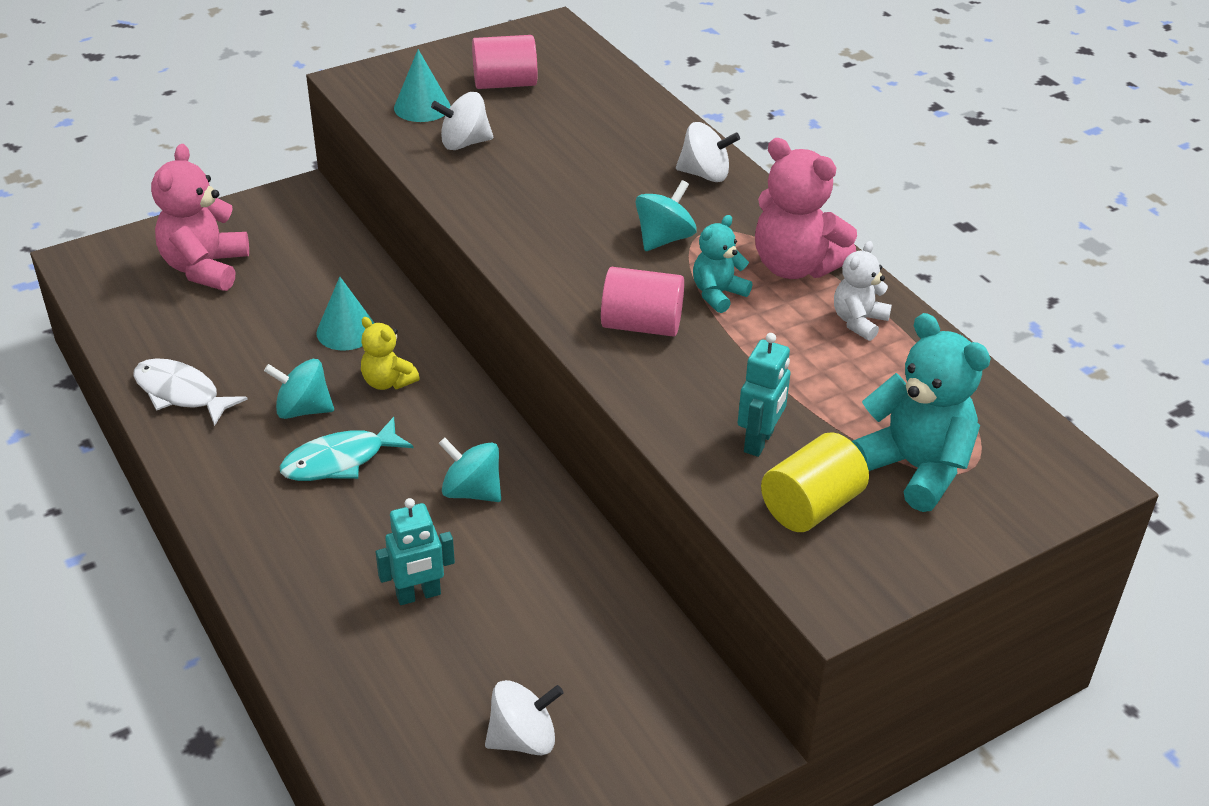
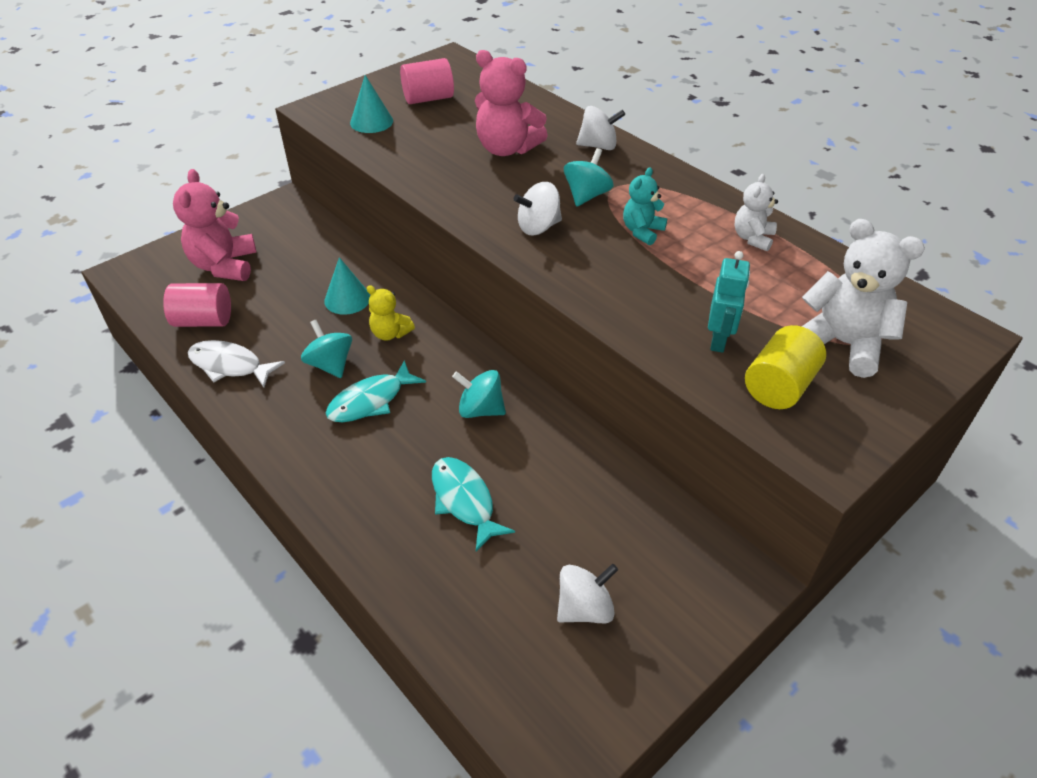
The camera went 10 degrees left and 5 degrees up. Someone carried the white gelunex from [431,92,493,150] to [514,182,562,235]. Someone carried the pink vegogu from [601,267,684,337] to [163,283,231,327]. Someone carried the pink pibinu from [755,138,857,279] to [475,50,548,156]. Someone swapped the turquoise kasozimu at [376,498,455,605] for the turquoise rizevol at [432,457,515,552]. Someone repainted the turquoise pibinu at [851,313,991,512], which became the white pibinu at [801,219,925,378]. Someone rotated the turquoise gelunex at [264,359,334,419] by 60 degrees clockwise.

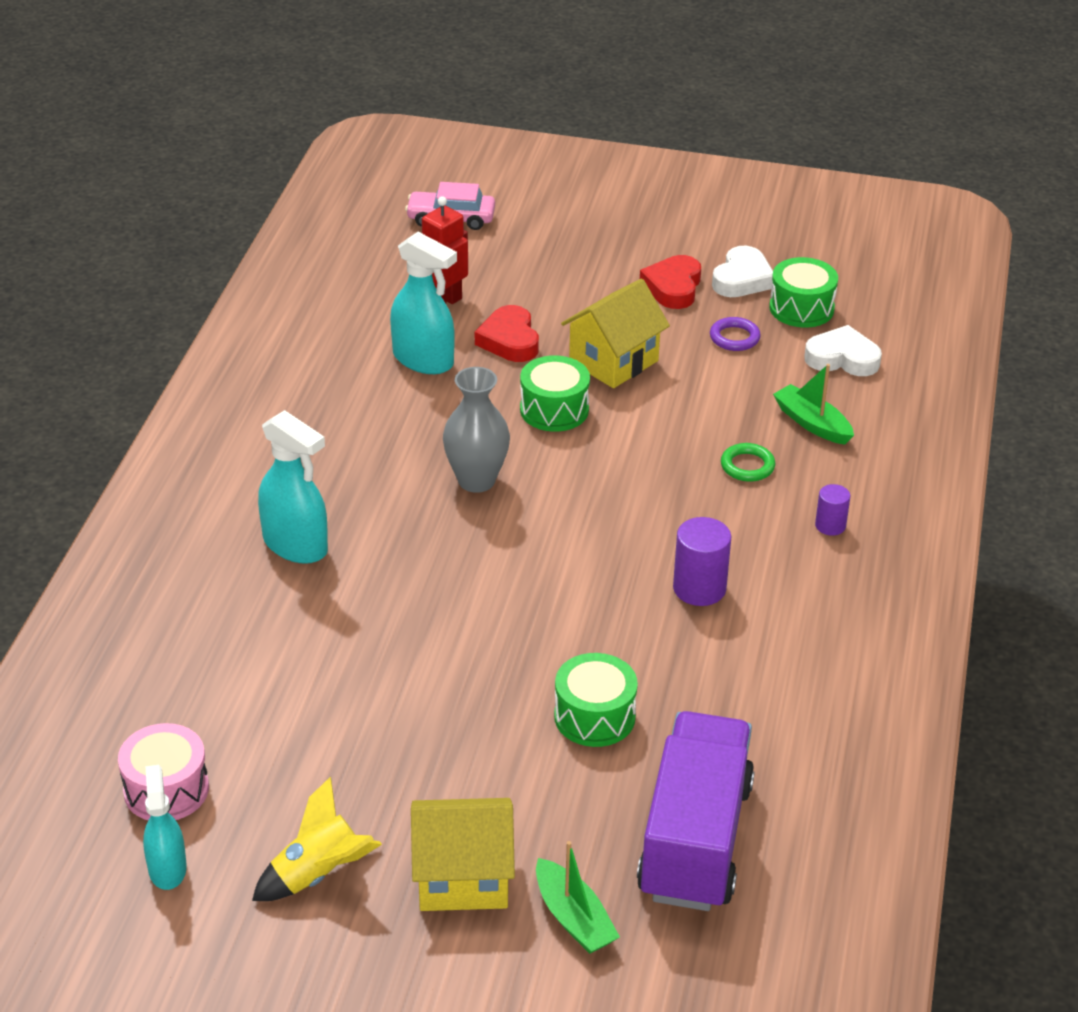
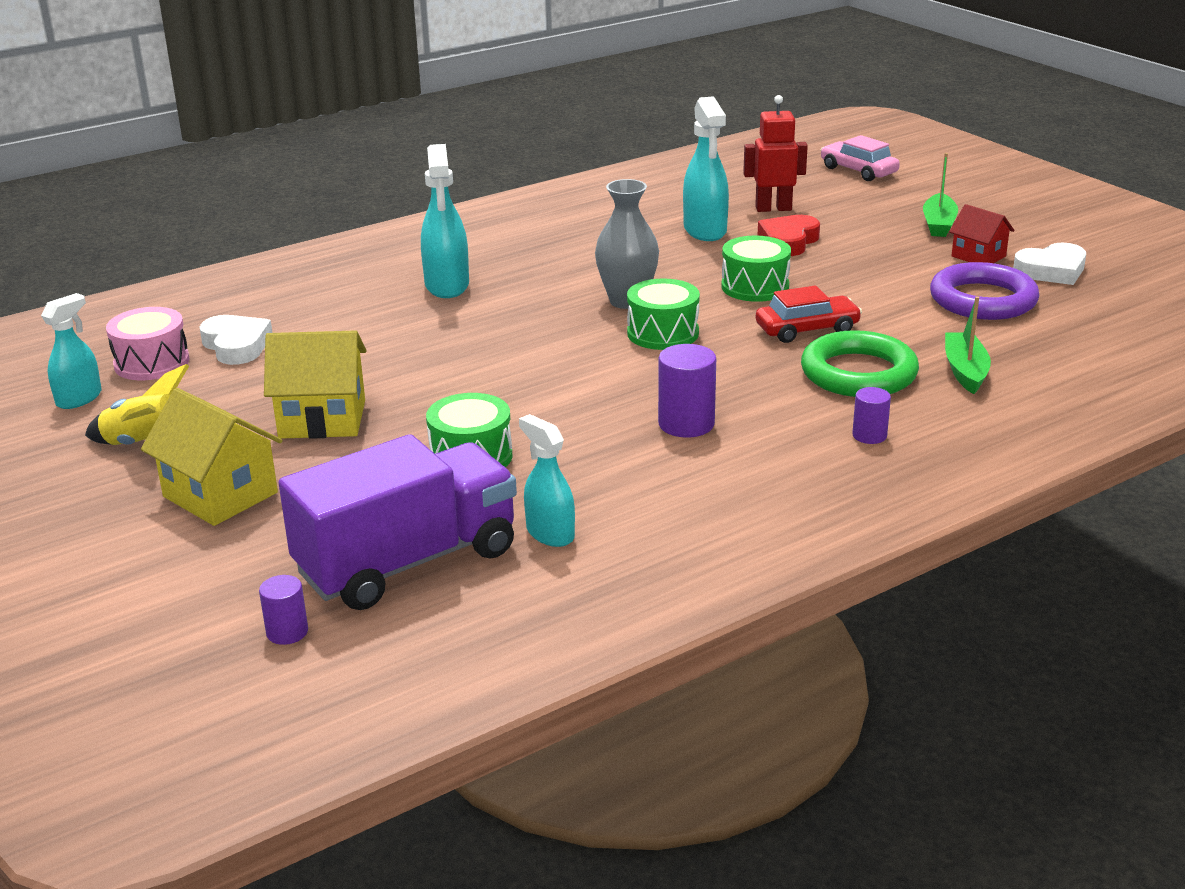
The camera went 45 degrees right and 10 degrees down. Someone put down the purple vegogu at [259,575,308,645]. Someone put down the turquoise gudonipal at [519,414,575,547]. Someone put down the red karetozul at [756,286,862,343]. Someone carried the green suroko from [536,841,620,954] to [923,153,958,237]. Someone carried the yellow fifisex from [561,278,670,388] to [264,330,367,439]. Someone carried the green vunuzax from [769,257,838,328] to [627,278,700,350]. Someone carried the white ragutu from [804,325,882,376] to [199,315,272,365]. Someone swapped the red ragutu at [640,255,701,309] for the red fifisex at [949,204,1015,263]. Someone scaled the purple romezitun at [710,317,761,351] by 2.00. Someone scaled the green romezitun at [721,443,776,482] by 2.00.

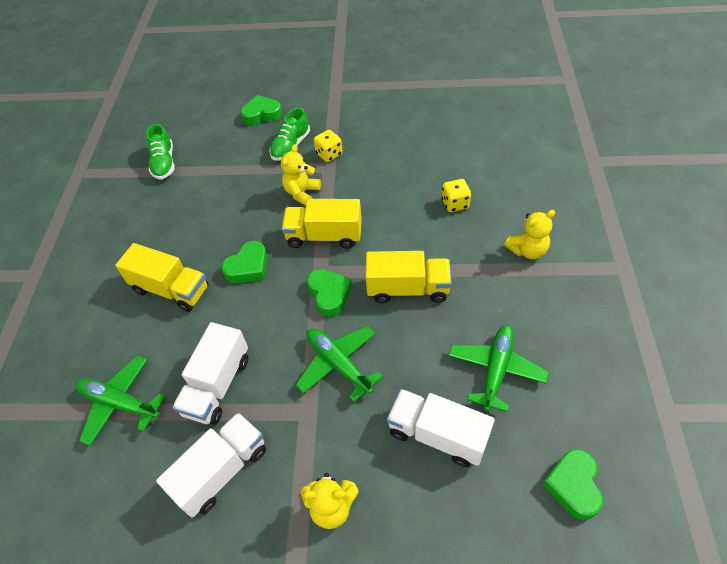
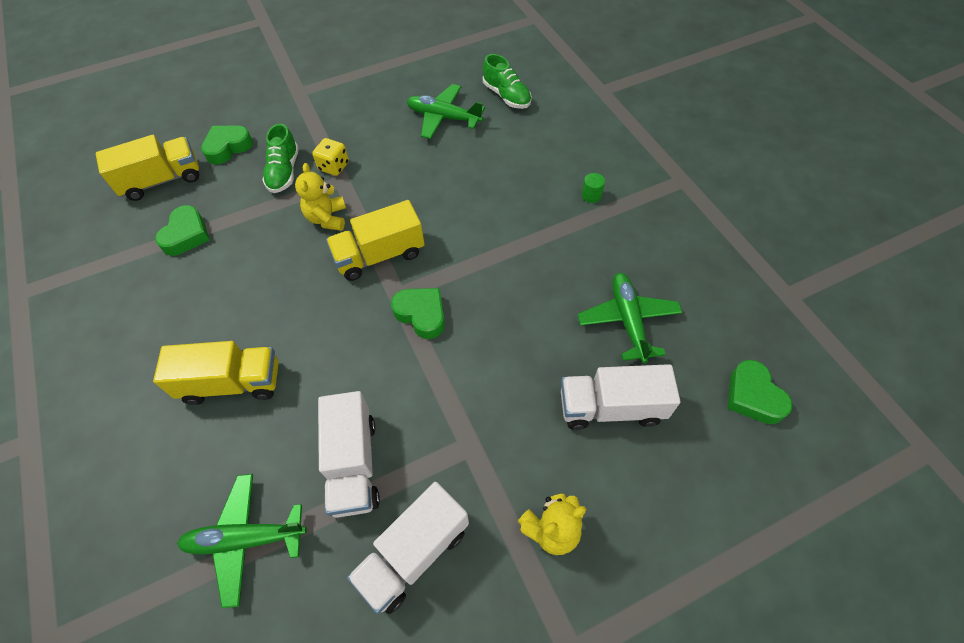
The camera went 30 degrees left and 5 degrees up. Someone took away the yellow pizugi at [442,179,471,212]. Someone carried the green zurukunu from [146,124,175,180] to [483,54,532,109]. Someone carried the green ragutu from [221,241,267,283] to [155,205,210,256]. Someone carried the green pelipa from [296,326,383,402] to [407,84,485,139]. Someone carried the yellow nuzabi from [366,251,452,303] to [95,135,199,201]. Someone swapped the yellow pibinu at [504,210,555,259] for the green vegogu at [582,173,605,203]. Someone rotated the white nuzabi at [156,412,266,517] by 150 degrees counterclockwise.

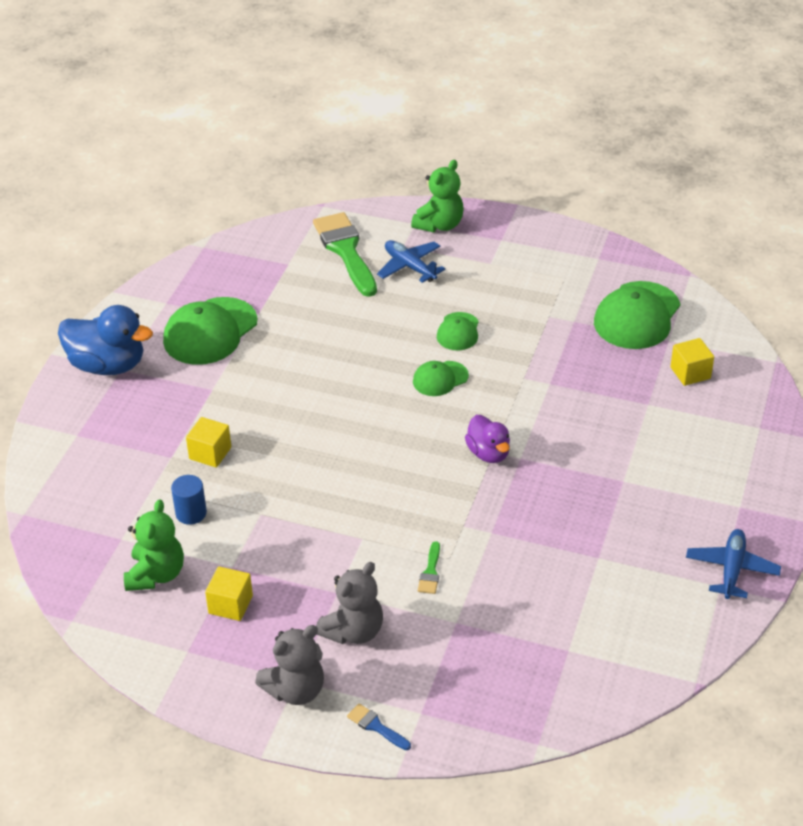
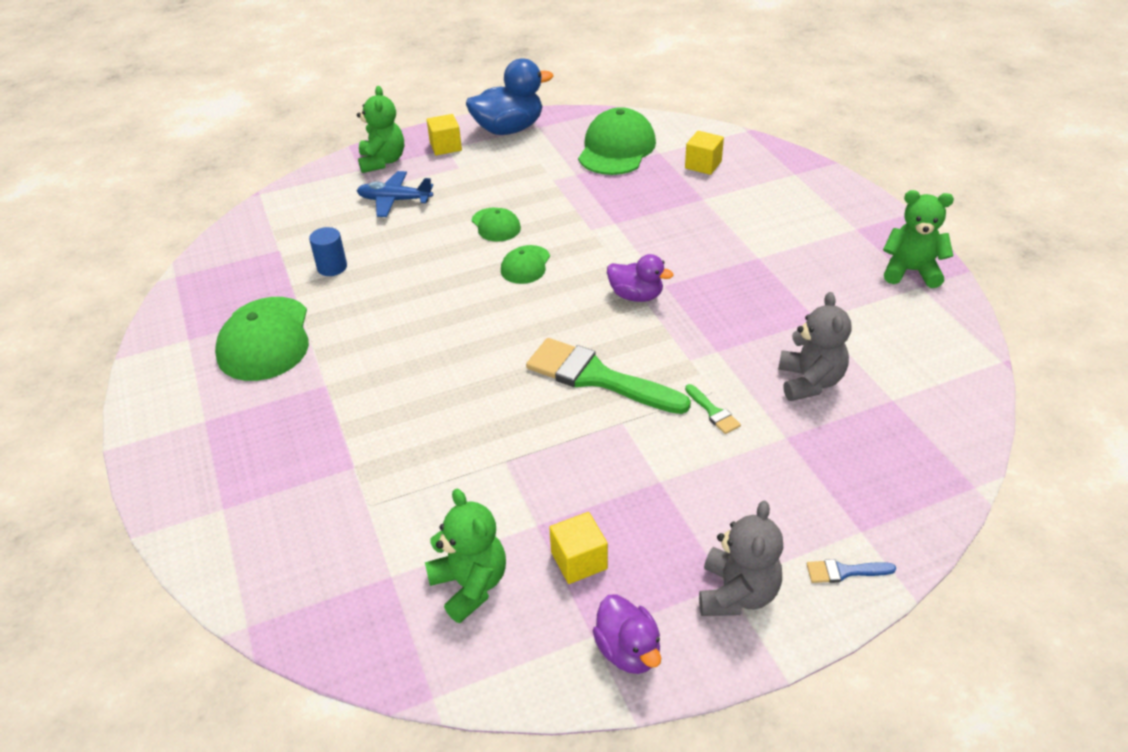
The camera went 40 degrees left and 0 degrees up. Someone put down the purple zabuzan at [593,594,661,674]. Someone carried the blue zabuzan from [58,305,153,375] to [466,58,553,135]. Someone carried the blue vegogu from [171,475,207,525] to [309,227,347,276]. Someone carried the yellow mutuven from [186,417,231,468] to [427,114,462,155]. Someone carried the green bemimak from [313,212,377,297] to [526,338,691,414]. Someone carried the grey pibinu from [316,562,383,644] to [778,292,851,401]. Someone swapped the blue pelipa at [686,529,781,599] for the green pibinu at [883,190,954,288]. Someone rotated the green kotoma at [594,281,680,349] by 150 degrees counterclockwise.

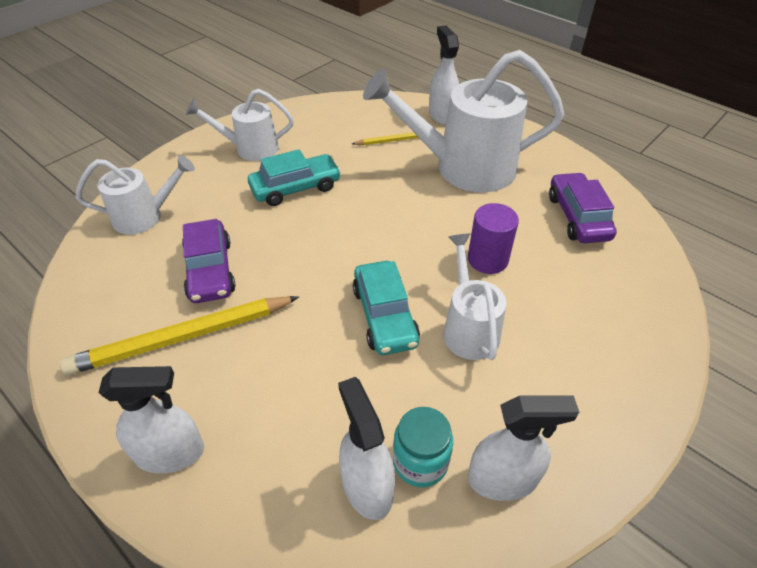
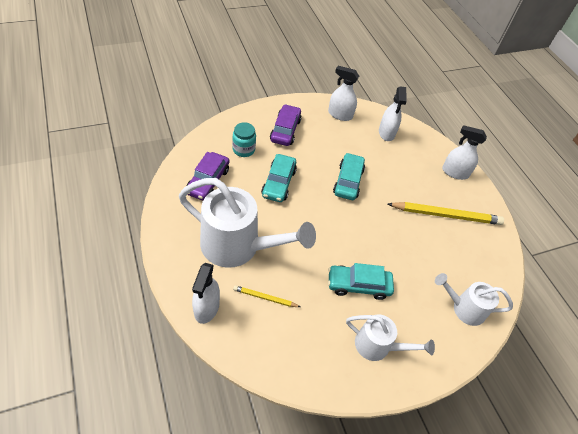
The camera went 160 degrees left and 5 degrees up. Someone took away the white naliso at [443,233,506,360]. Someone carried the purple karetozul from [182,219,236,303] to [270,104,302,146]. Someone carried the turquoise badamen from [393,407,453,487] to [232,122,256,157]. Someone swapped the purple vegogu at [468,203,519,274] for the turquoise karetozul at [261,154,297,202].

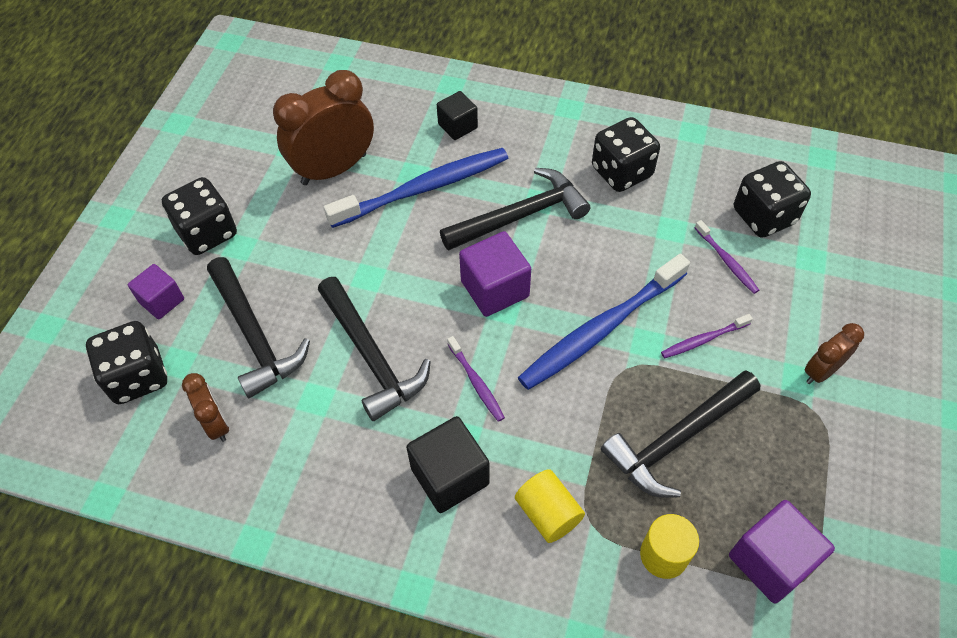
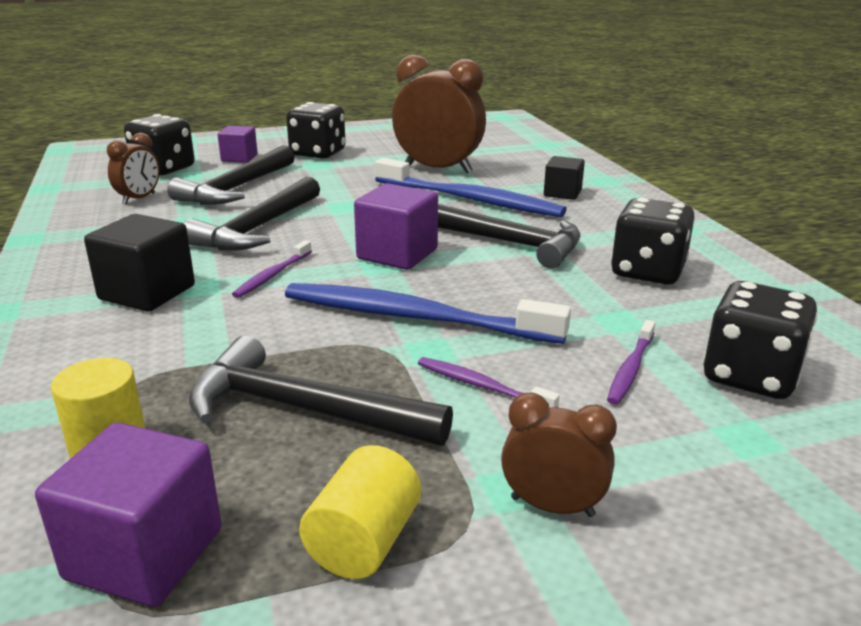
The camera went 55 degrees right and 30 degrees down. Someone carried the yellow vegogu from [515,469,585,543] to [299,445,421,579].

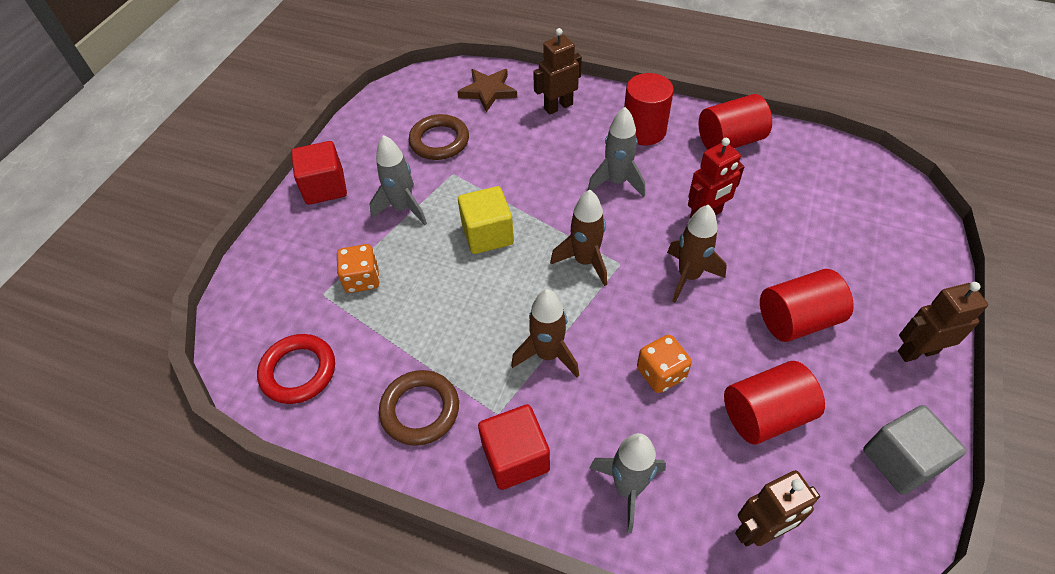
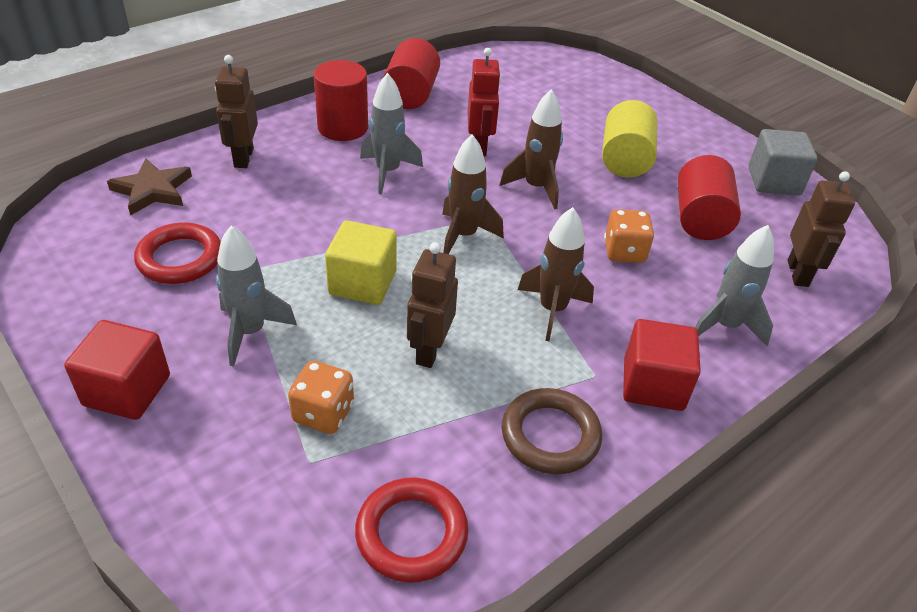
The camera went 65 degrees left and 10 degrees down. Someone carried the brown kasozimu from [898,282,988,362] to [407,242,458,368]. Someone repainted the brown romezitun at [409,114,469,160], which became the red romezitun at [134,223,221,284]. Someone repainted the red vegogu at [760,269,854,342], which became the yellow vegogu at [602,100,658,178].

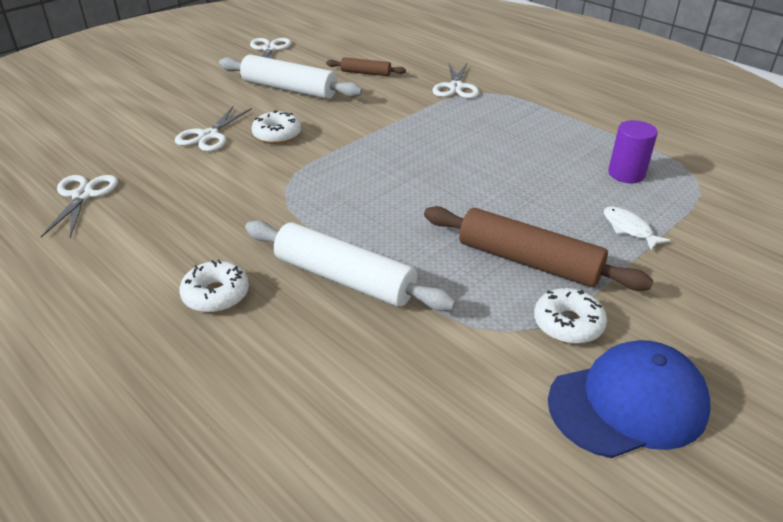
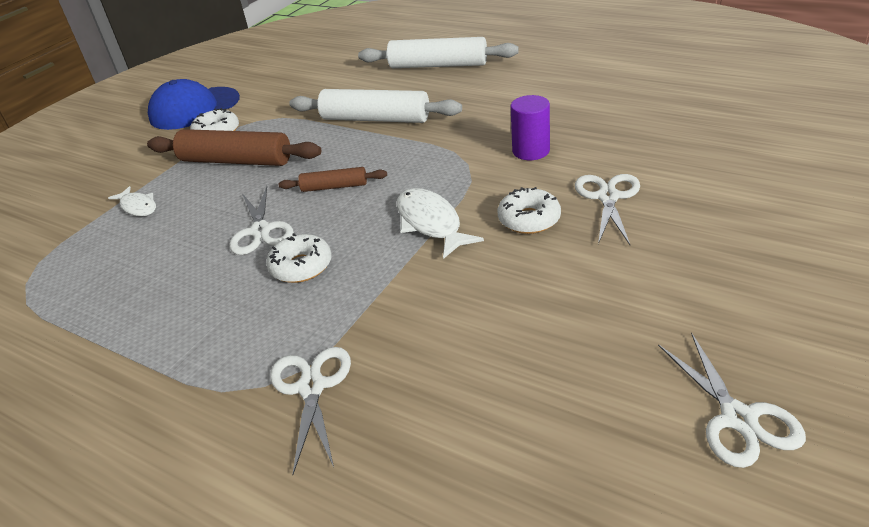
The camera went 170 degrees right and 0 degrees up. Someone put down the white rizevol at [397,188,484,259]. Someone carried the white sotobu from [41,175,118,238] to [230,186,294,255]. Someone carried the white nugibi from [179,260,249,313] to [266,233,332,283]. Someone carried the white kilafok from [219,54,363,99] to [358,37,519,68]. Someone carried the brown kilafok from [326,57,406,76] to [278,167,387,192]. Someone carried the purple vegogu from [608,120,658,183] to [510,95,550,160].

